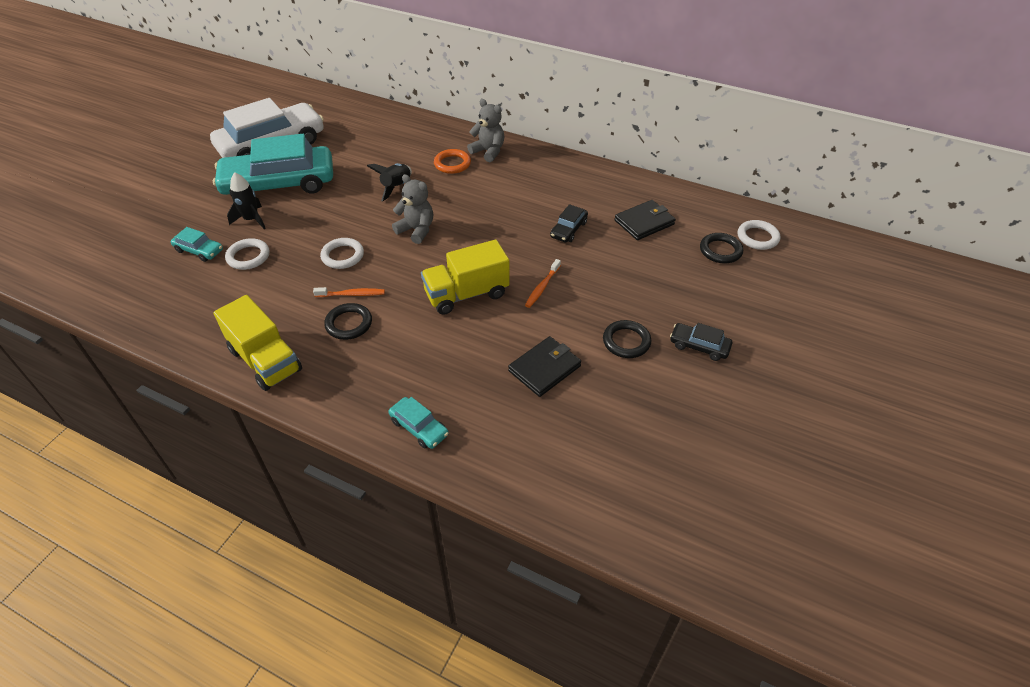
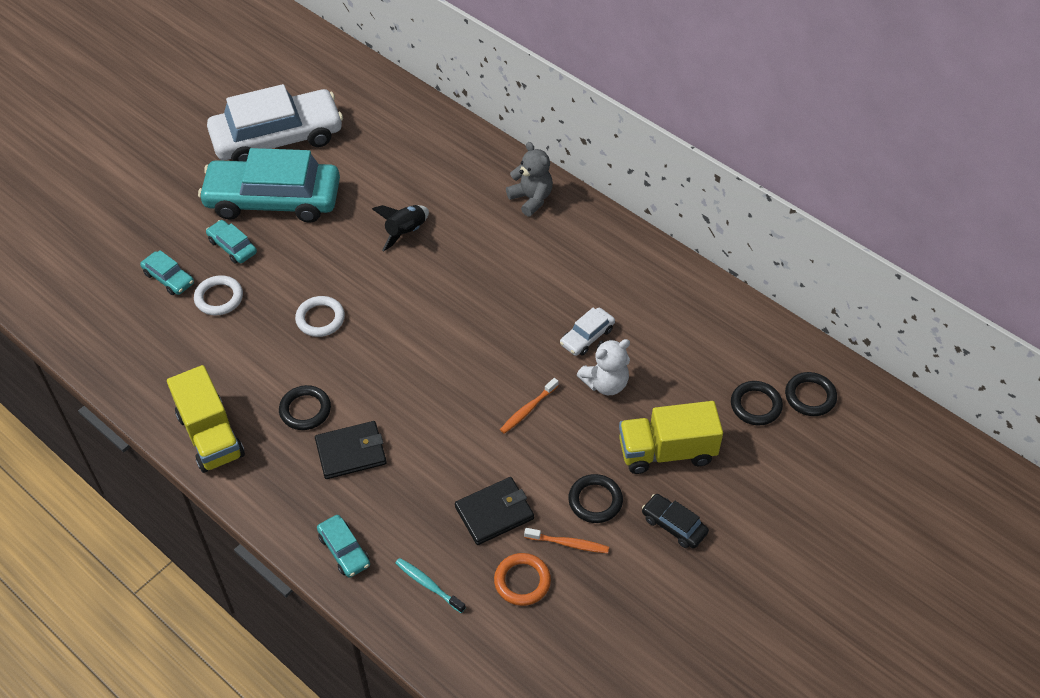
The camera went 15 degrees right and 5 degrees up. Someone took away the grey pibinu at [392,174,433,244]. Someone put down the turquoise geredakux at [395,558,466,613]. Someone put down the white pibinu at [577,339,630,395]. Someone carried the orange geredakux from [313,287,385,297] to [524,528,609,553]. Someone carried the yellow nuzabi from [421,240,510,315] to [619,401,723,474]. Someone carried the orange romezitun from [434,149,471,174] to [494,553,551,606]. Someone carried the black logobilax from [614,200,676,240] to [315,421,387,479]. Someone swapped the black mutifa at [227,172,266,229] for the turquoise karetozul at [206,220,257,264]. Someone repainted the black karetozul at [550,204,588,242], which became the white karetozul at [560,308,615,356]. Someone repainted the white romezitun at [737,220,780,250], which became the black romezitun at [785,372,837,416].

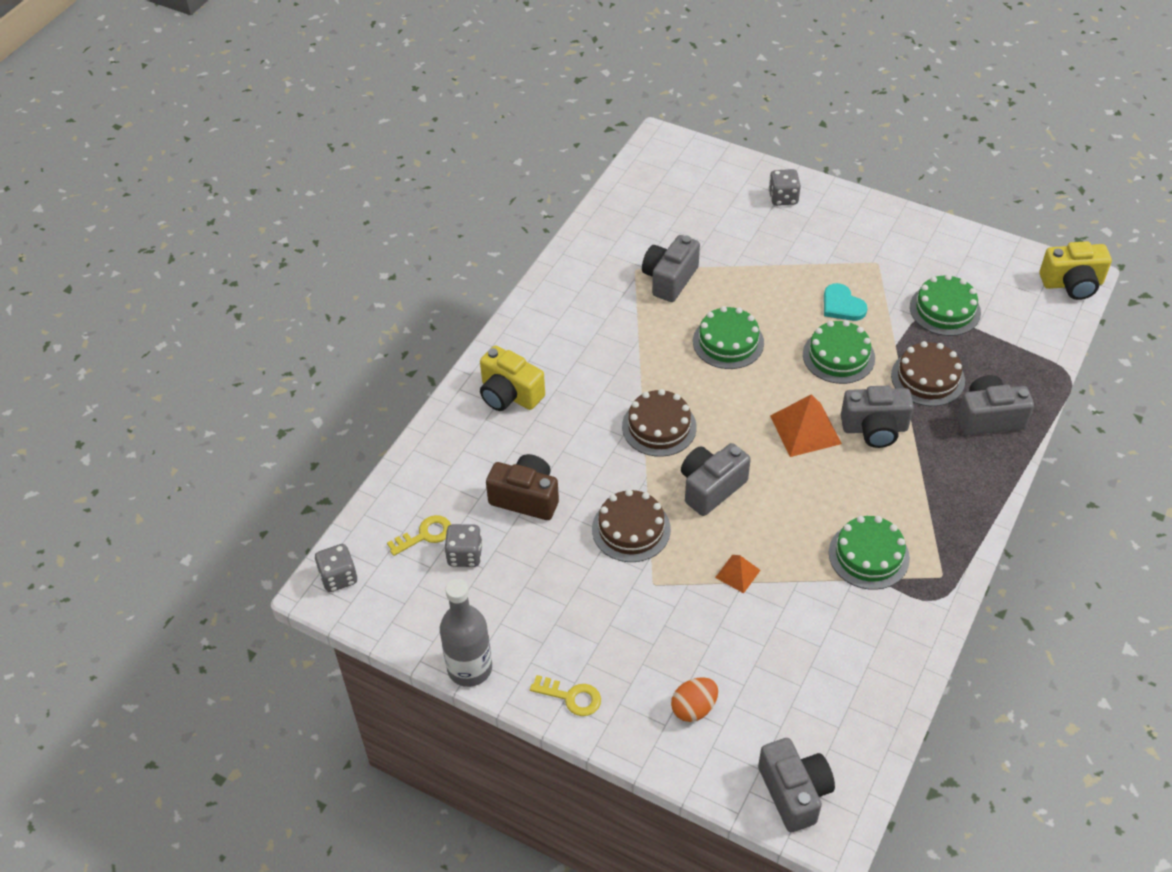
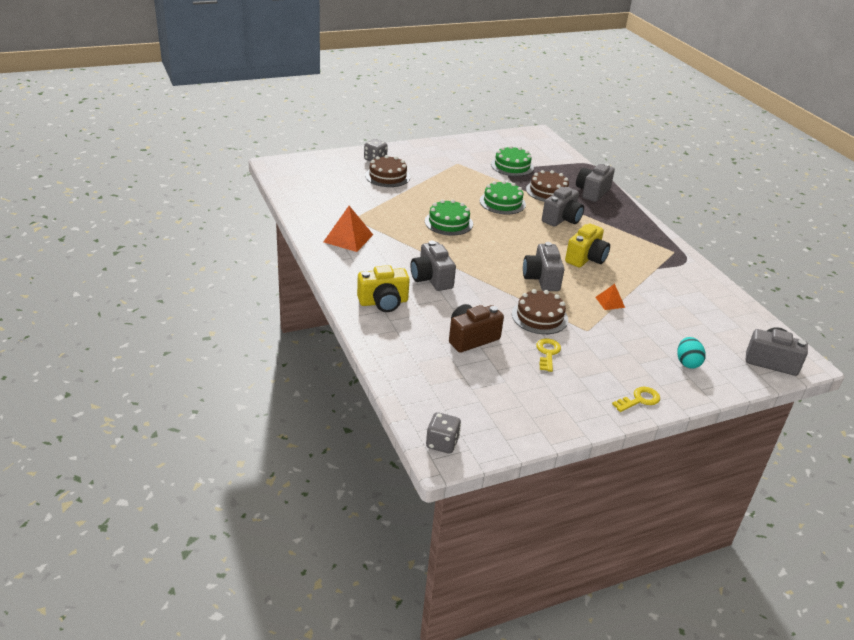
The camera went 55 degrees left and 15 degrees down. Someone took away the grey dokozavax at [440,579,492,687]. Someone took away the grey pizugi at [444,524,483,567]. Someone took away the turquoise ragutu at [824,283,868,321]. Someone took away the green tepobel at [829,516,910,590]. Someone carried the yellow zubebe from [387,515,451,556] to [536,339,561,372]. Someone carried the brown tepobel from [622,389,697,457] to [365,155,410,187]. Someone carried the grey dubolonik from [642,235,700,302] to [411,241,456,291]. Someone carried the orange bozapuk from [770,394,842,457] to [323,206,373,252]. Someone carried the yellow dubolonik from [1039,241,1112,300] to [565,224,610,267]. Someone repainted the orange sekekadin at [671,677,718,722], which became the turquoise sekekadin at [677,337,706,368].

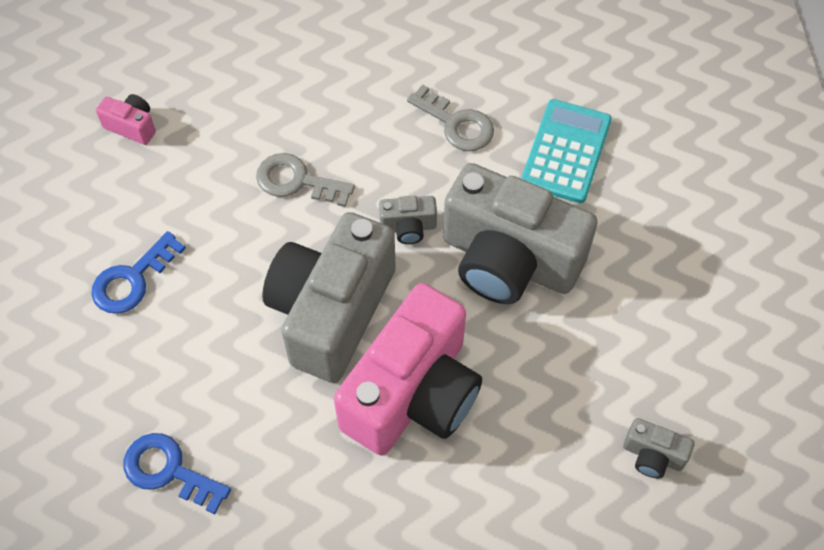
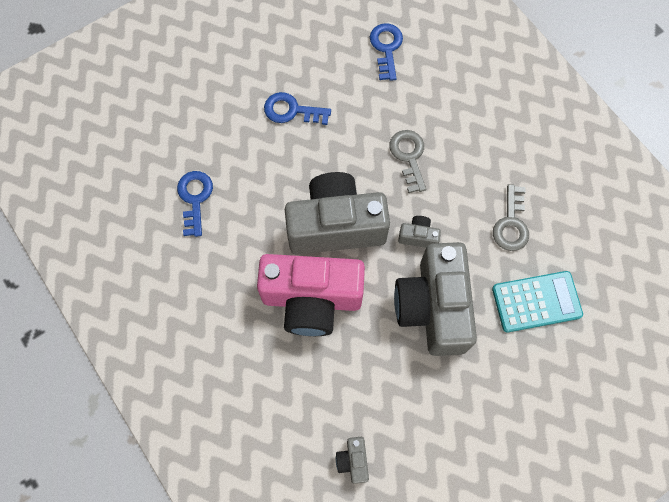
The camera went 60 degrees right and 10 degrees up. Someone swapped the pink dubolonik at [96,94,156,145] for the blue zubebe at [370,23,403,81]. Someone rotated the grey dubolonik at [379,196,437,244] by 135 degrees clockwise.

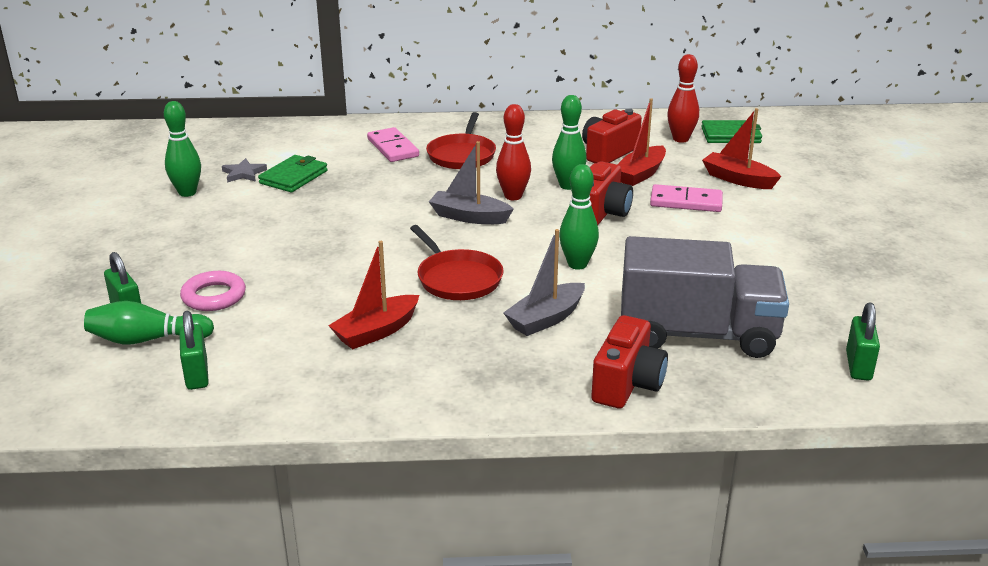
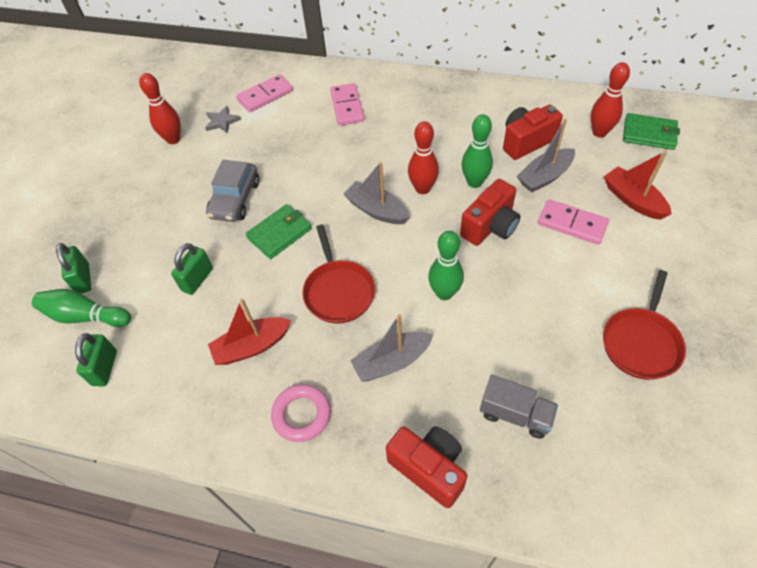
The camera went 20 degrees right and 25 degrees up. Someone put down the grey karetozul at [206,160,259,222]. Someone put down the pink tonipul at [236,74,293,112]. Someone carried the pink romezitun from [180,271,246,311] to [271,384,331,442]. Someone carried the green logobilax from [258,155,328,192] to [246,204,312,259]. Someone carried the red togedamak from [426,112,496,169] to [603,270,686,380]. Someone carried the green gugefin from [846,303,880,380] to [171,243,213,295]. Someone repainted the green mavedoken at [164,101,201,197], which became the red mavedoken at [139,73,181,144]. Someone repainted the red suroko at [617,98,666,186], which became the grey suroko at [517,119,575,192]. Someone rotated the red dubolonik at [591,315,668,408] by 90 degrees counterclockwise. Someone scaled the grey nuzabi at [621,236,789,358] by 0.49.

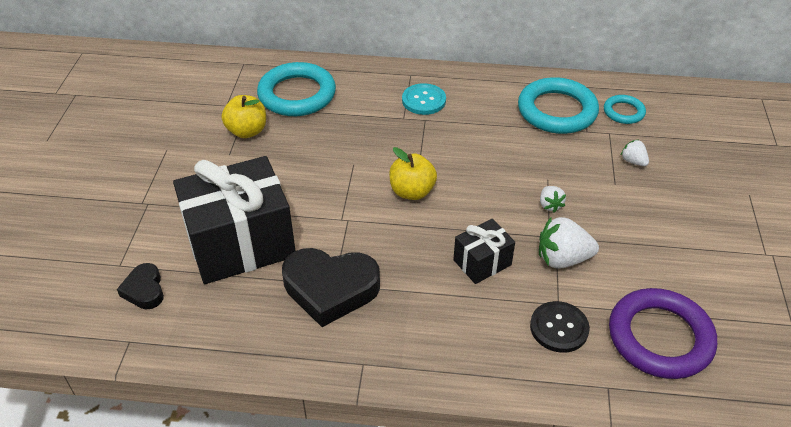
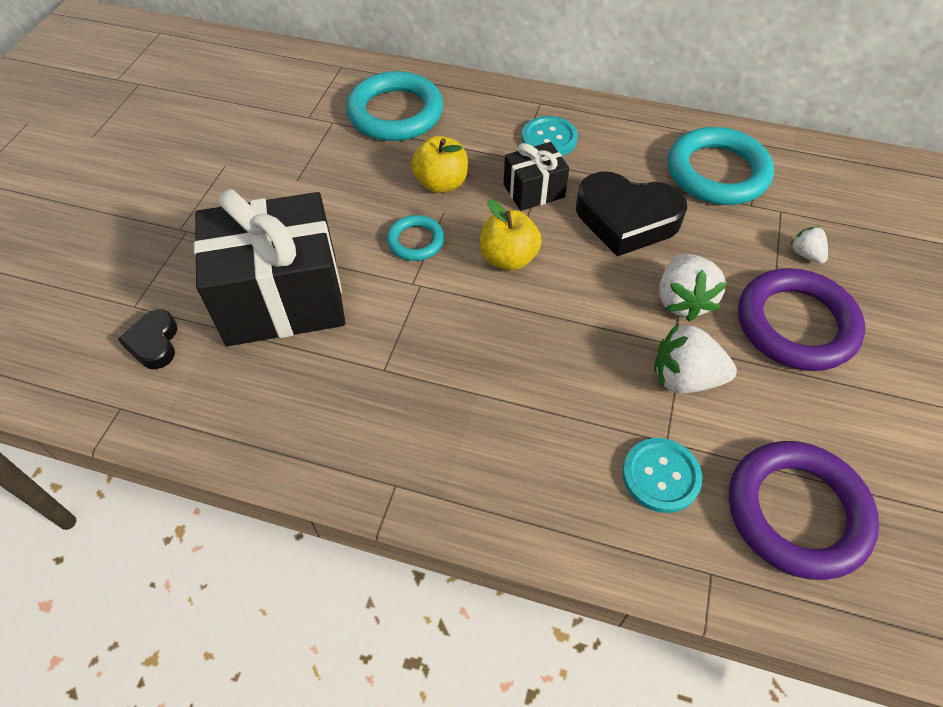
The camera went 10 degrees right and 10 degrees up. Someone put down the purple romezitun at [738,268,865,371]. Someone carried the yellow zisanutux from [222,95,266,138] to [411,136,468,193]. Someone carried the black ragutu from [282,248,380,327] to [576,172,687,257]. Someone carried the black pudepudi from [453,219,515,284] to [504,142,569,211]. Someone carried the turquoise romezitun from [604,95,646,124] to [387,215,445,261]. Someone repainted the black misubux at [530,301,590,353], which became the turquoise misubux at [622,438,702,513]. Someone scaled the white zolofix at [540,186,566,213] by 1.84.

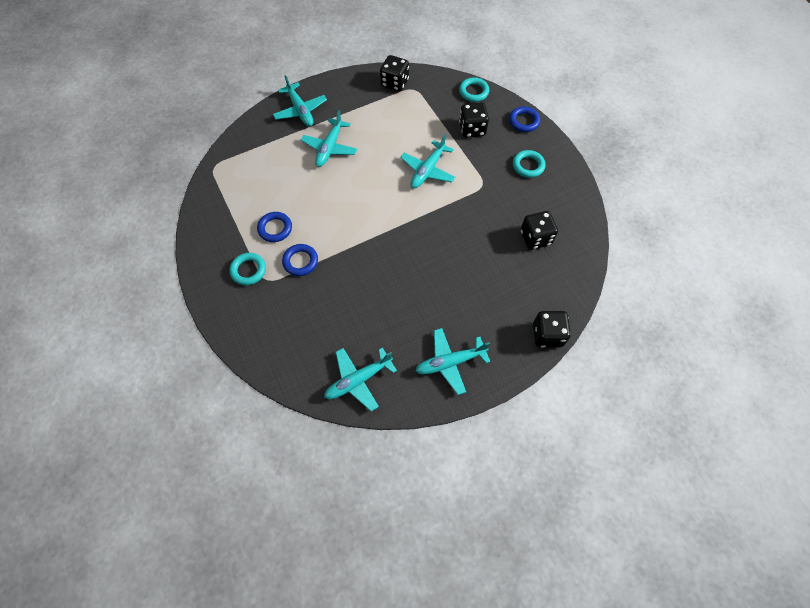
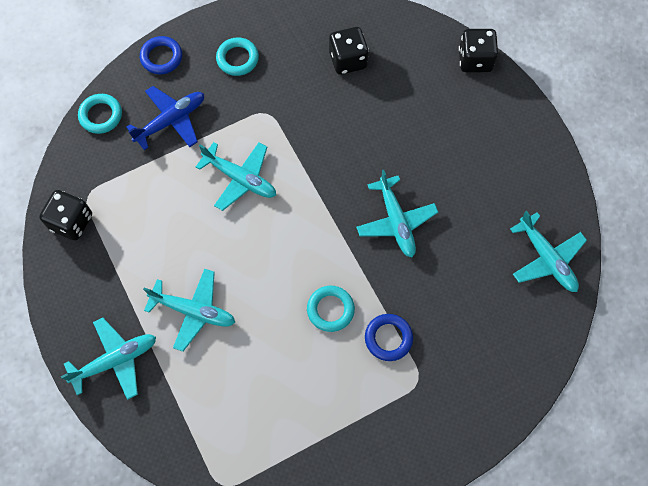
The camera went 90 degrees left and 5 degrees up. Someone took away the blue romezitun at [257,212,292,242]. Someone carried the turquoise romezitun from [229,253,266,285] to [307,286,355,332]. Someone carried the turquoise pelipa from [415,328,490,395] to [356,170,438,257]. Someone swapped the black pizugi at [459,102,489,138] for the blue pelipa at [126,86,204,150].

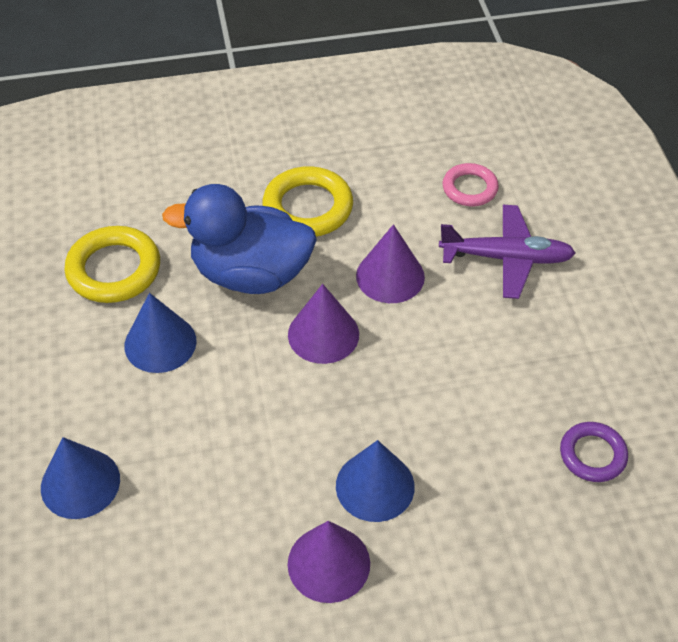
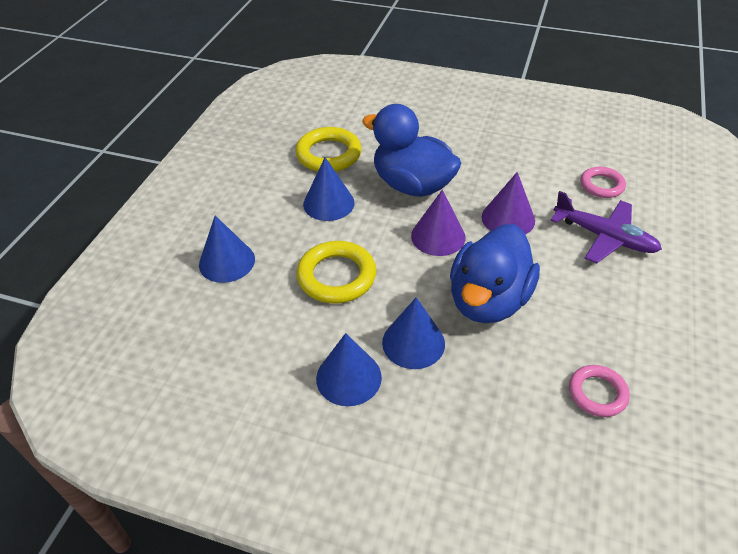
The camera went 30 degrees right and 5 degrees down. Someone put down the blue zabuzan at [450,224,540,323]. Someone carried the yellow romezitun from [262,166,353,237] to [296,241,377,304]. Someone repainted the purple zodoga at [288,521,370,603], which became the blue zodoga at [316,333,382,406]. Someone repainted the purple romezitun at [560,422,628,482], which became the pink romezitun at [569,365,630,417].

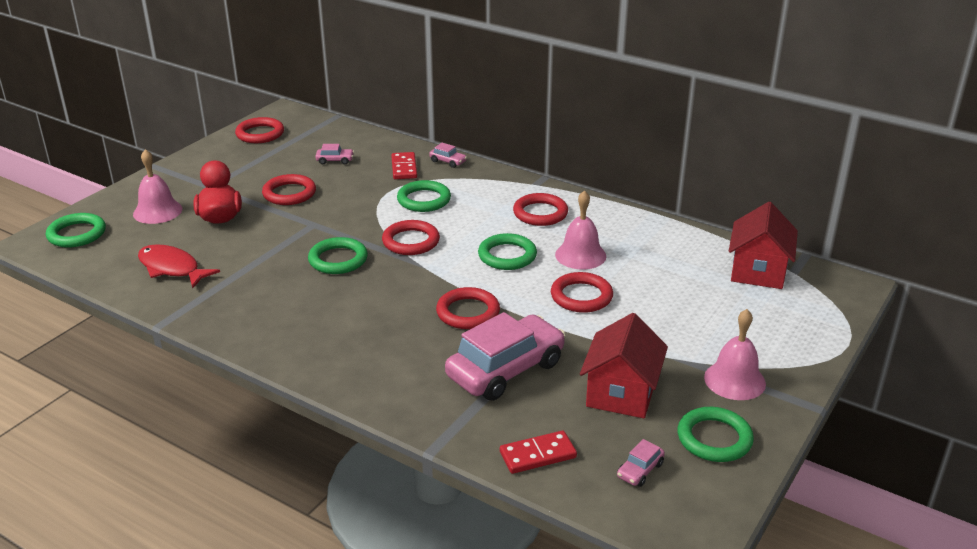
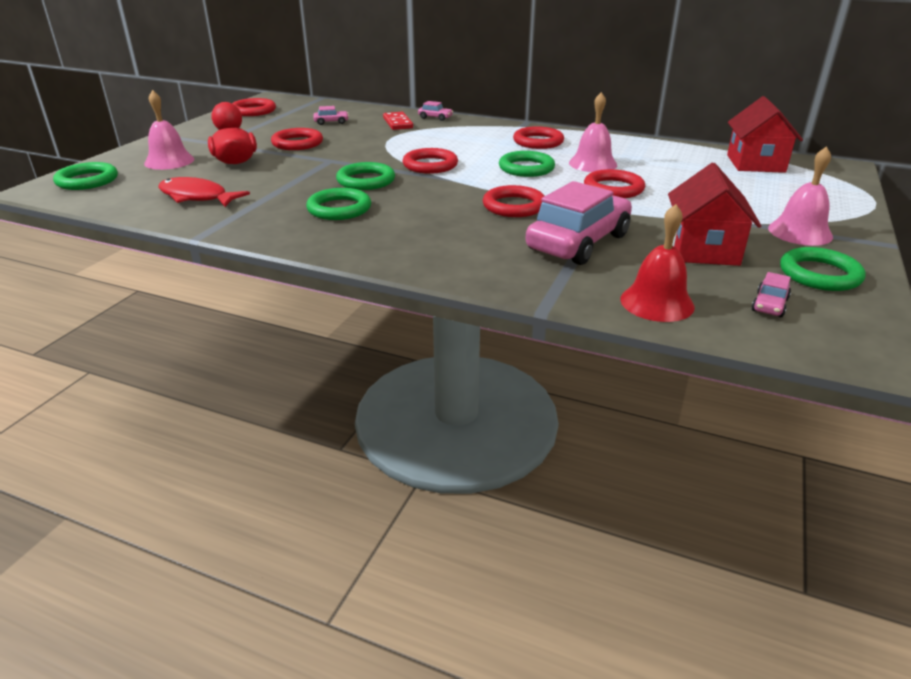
The camera went 10 degrees left and 0 degrees up. Someone carried the green romezitun from [397,180,451,212] to [306,188,371,220]. Someone swapped the red tonipul at [500,431,577,474] for the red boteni at [620,204,695,322].

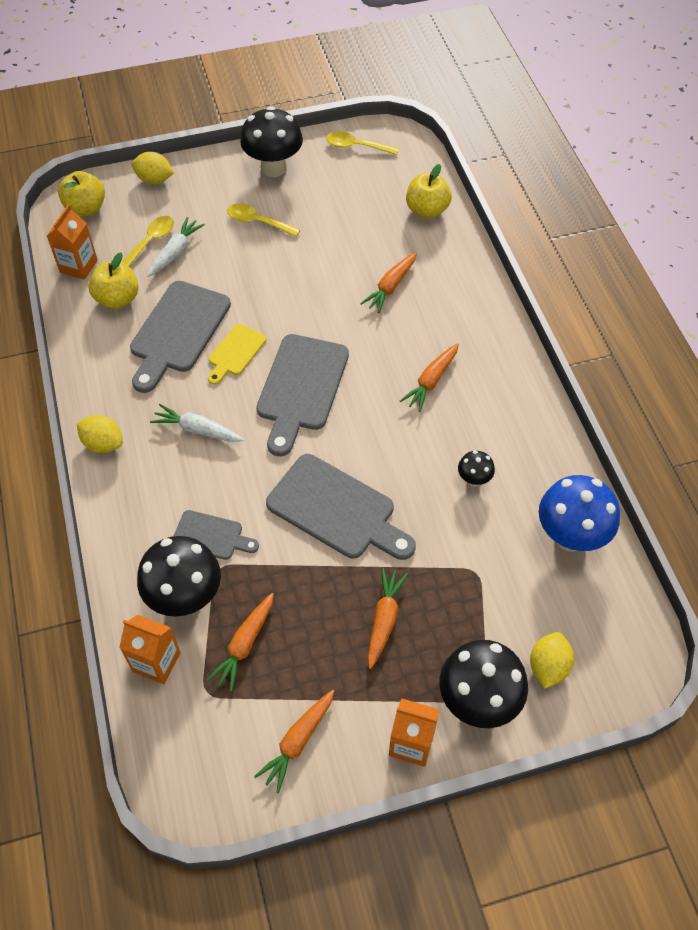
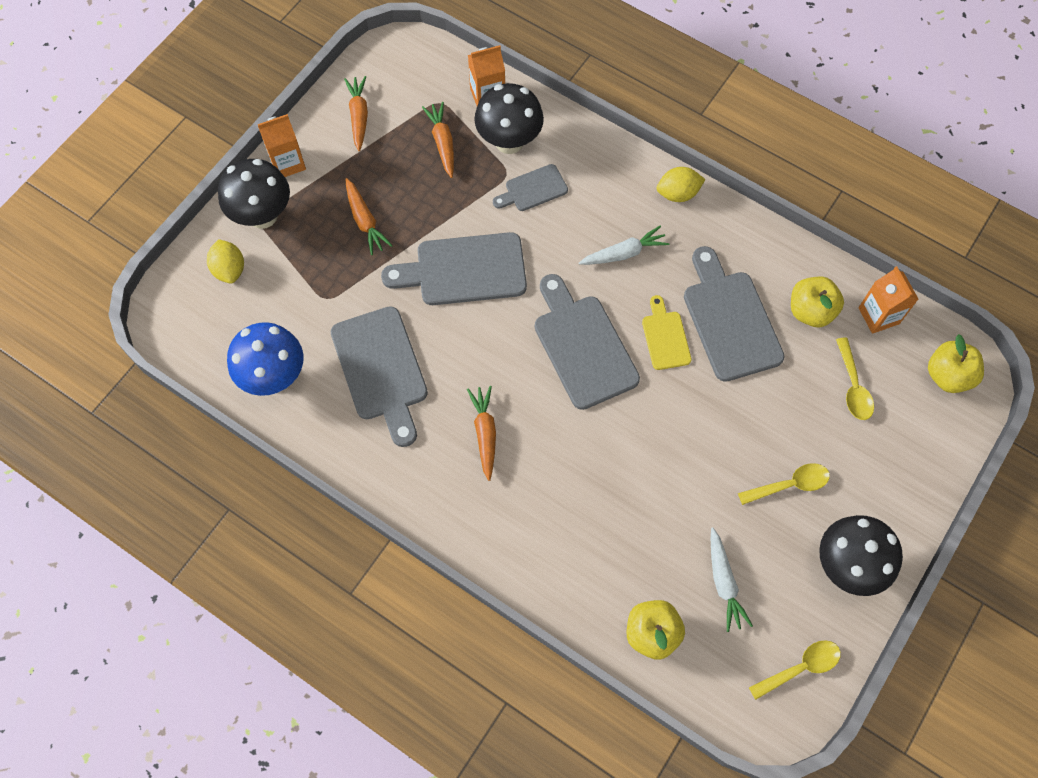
The camera went 140 degrees right and 10 degrees up. Someone took away the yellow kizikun at [132,152,174,184]. Someone took away the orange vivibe at [360,252,417,313]. Someone carried the white vivibe from [147,217,205,277] to [711,528,753,632]. Someone swapped the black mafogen at [458,451,495,487] for the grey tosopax at [331,306,428,447].

